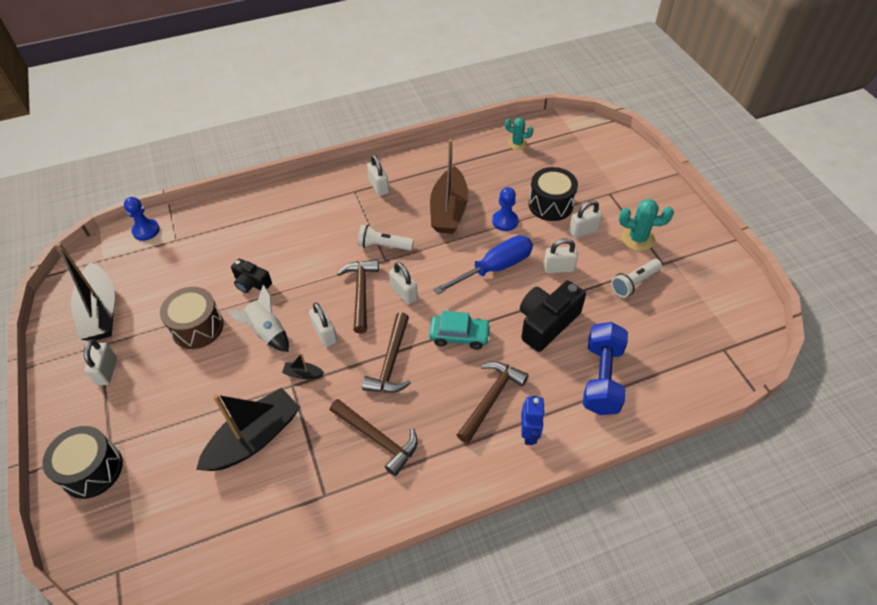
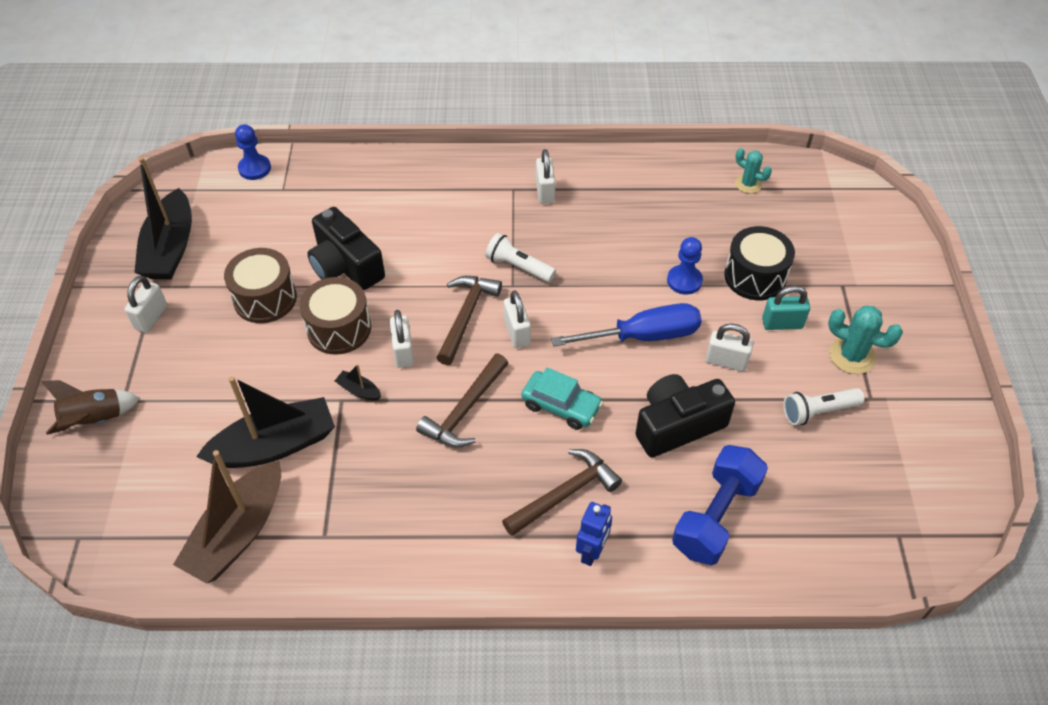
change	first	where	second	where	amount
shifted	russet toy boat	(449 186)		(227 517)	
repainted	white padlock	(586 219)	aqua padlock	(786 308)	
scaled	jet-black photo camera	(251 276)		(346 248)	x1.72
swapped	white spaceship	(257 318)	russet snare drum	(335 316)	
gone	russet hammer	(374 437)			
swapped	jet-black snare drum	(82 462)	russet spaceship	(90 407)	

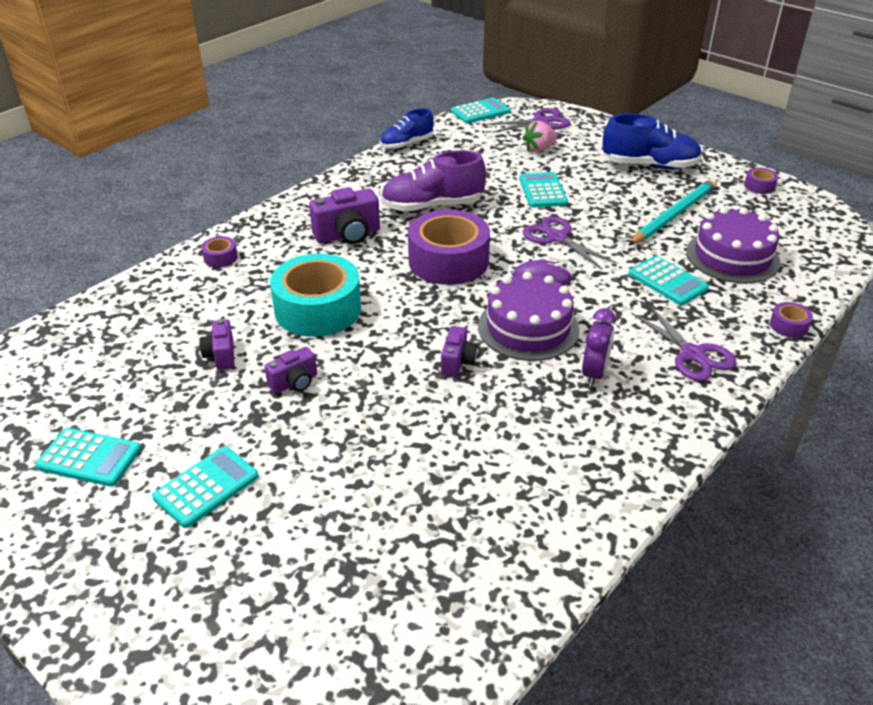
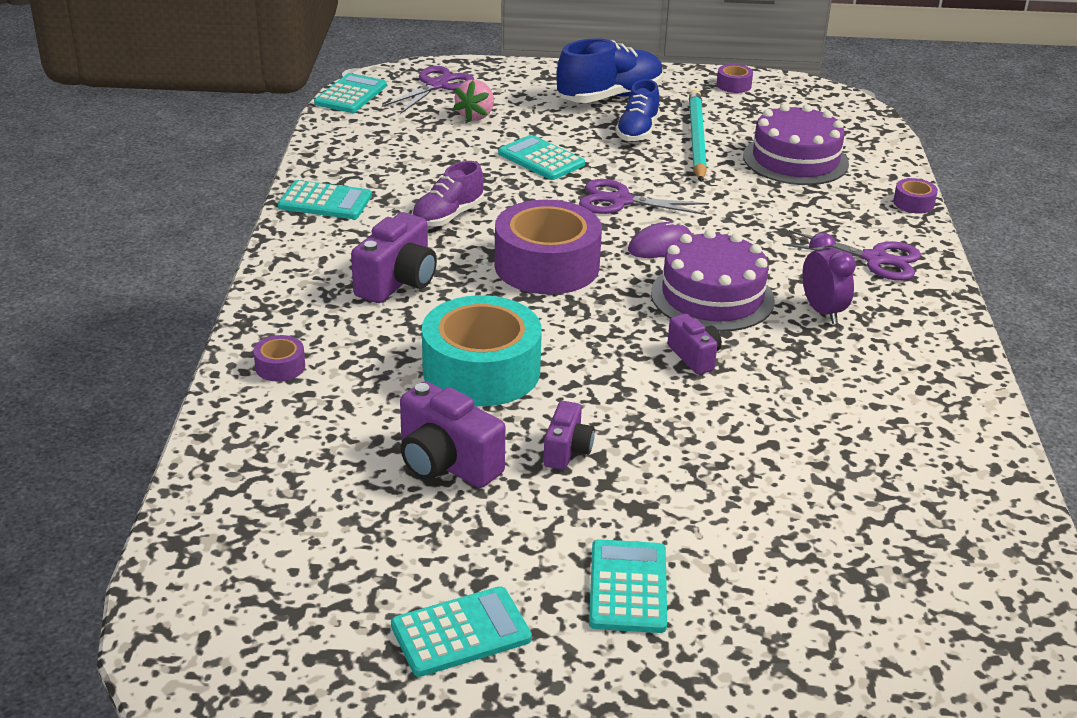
change	first	where	second	where	amount
shifted	royal blue sneaker	(407 128)		(637 110)	
scaled	royal purple sneaker	(433 181)		(448 194)	x0.65
shifted	aqua calculator	(668 280)		(325 199)	
scaled	royal purple photo camera	(217 344)		(453 434)	x1.66

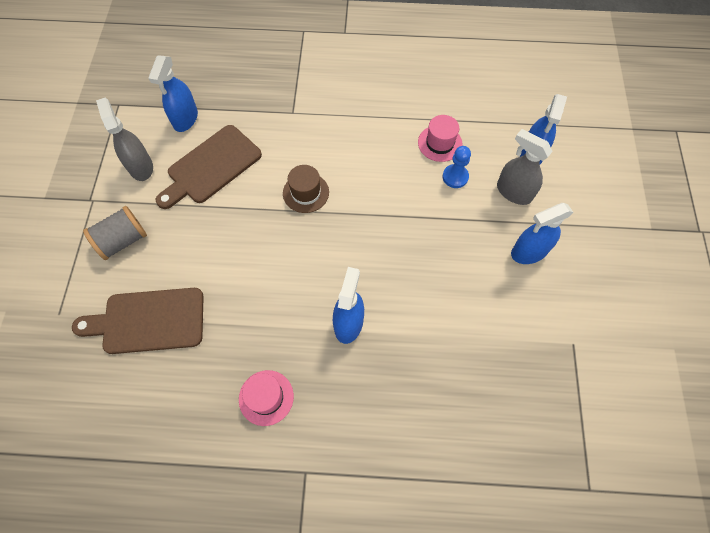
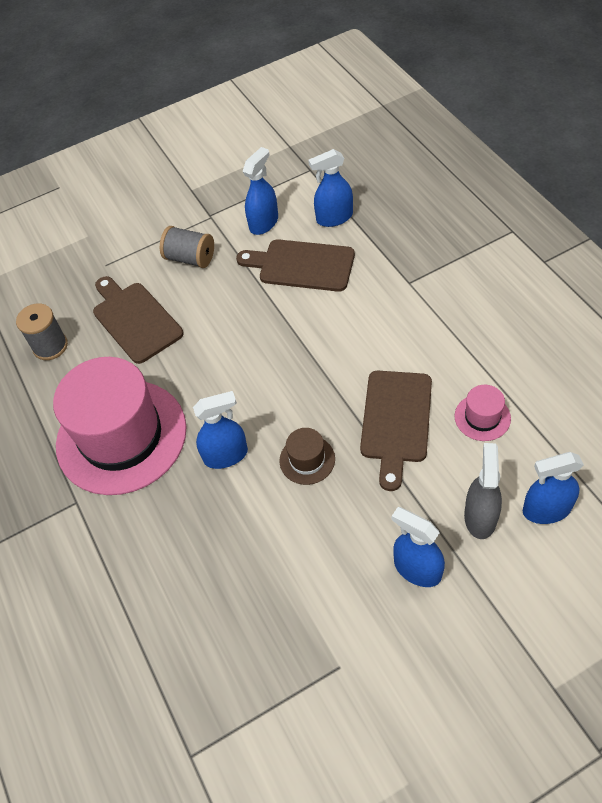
change	first	where	second	where	amount
repainted	grey sprayer	(124 139)	royal blue sprayer	(260 191)	
gone	royal blue pawn	(456 167)			
shifted	russet top hat	(306 189)		(307 456)	
scaled	rosy top hat	(266 398)		(120 426)	x2.45
new			grey reel of thread	(42 331)	
new			russet cutting board	(396 431)	

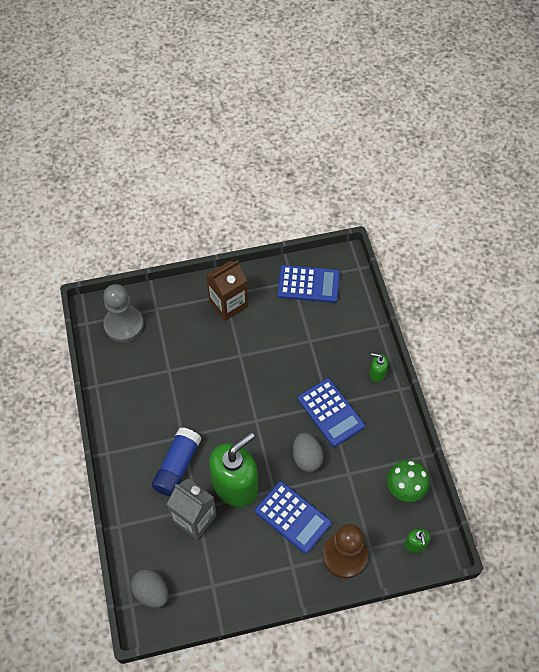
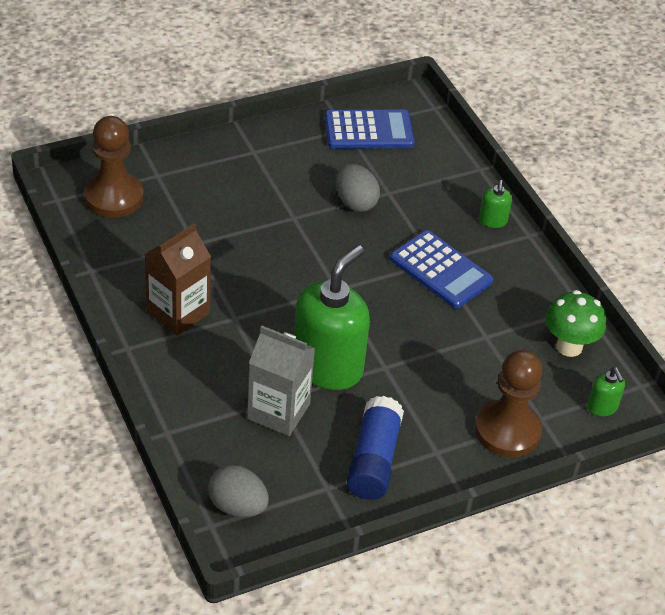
change	first	where	second	where	amount
shifted	russet carton	(227 290)		(178 279)	
repainted	grey pawn	(123 313)	russet pawn	(114 167)	
rotated	leaf-green soap pump	(378 367)		(495 204)	90 degrees counterclockwise
shifted	royal blue glue	(176 462)		(375 448)	
shifted	grey egg shape	(308 452)		(358 188)	
gone	royal blue calculator	(293 517)			

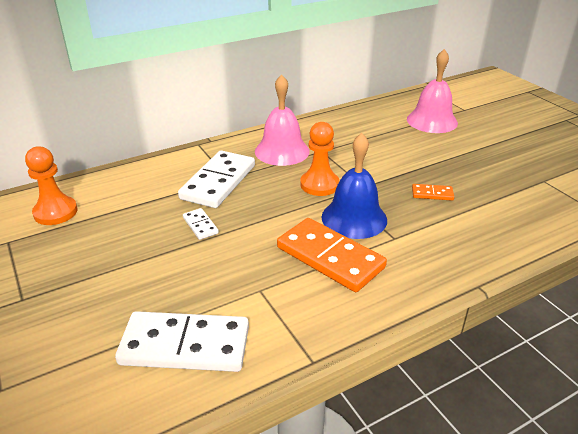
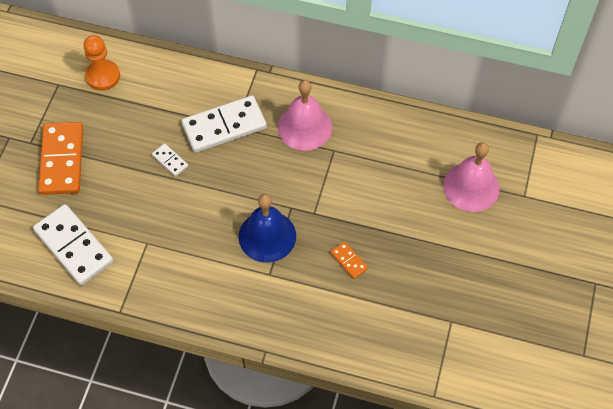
change	first	where	second	where	amount
gone	orange-coloured pawn	(319 159)			
rotated	white domino piece	(201 224)		(170 160)	60 degrees counterclockwise
shifted	orange-coloured domino piece	(332 255)		(60 158)	

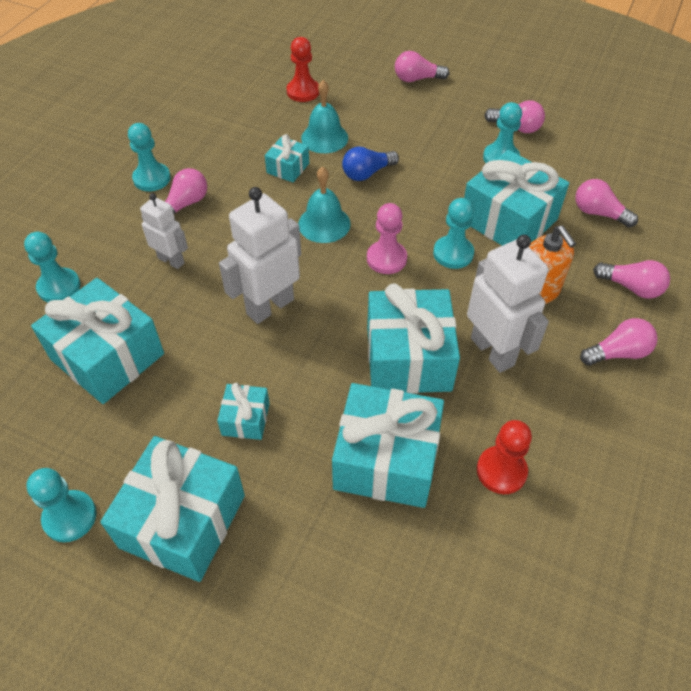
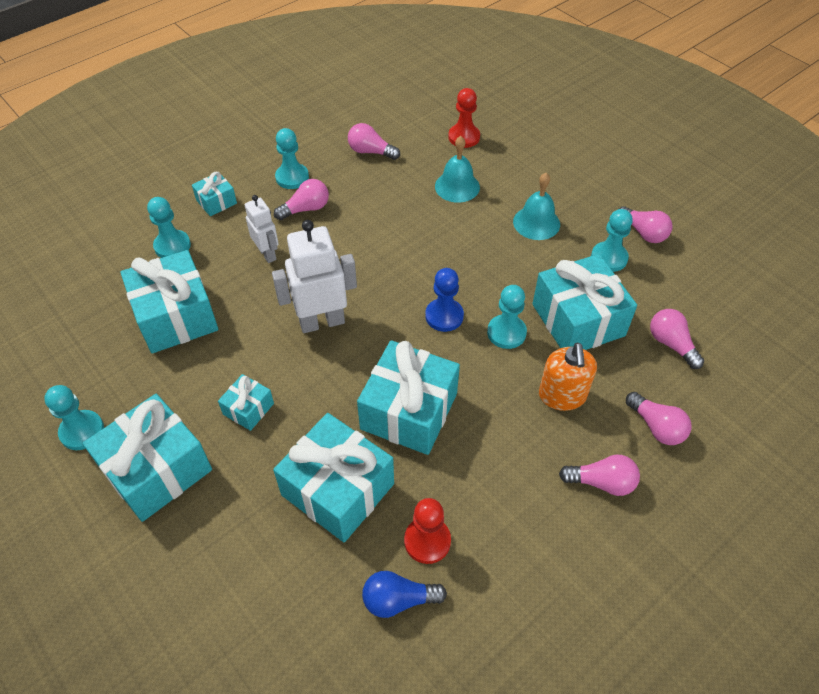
change	first	where	second	where	amount
shifted	rosy light bulb	(422 66)		(374 141)	
shifted	aqua wrapped gift	(287 158)		(214 194)	
shifted	royal blue light bulb	(370 164)		(404 594)	
shifted	aqua hand bell	(324 205)		(536 206)	
repainted	rosy pawn	(387 238)	royal blue pawn	(444 300)	
gone	white toy robot	(508 304)			

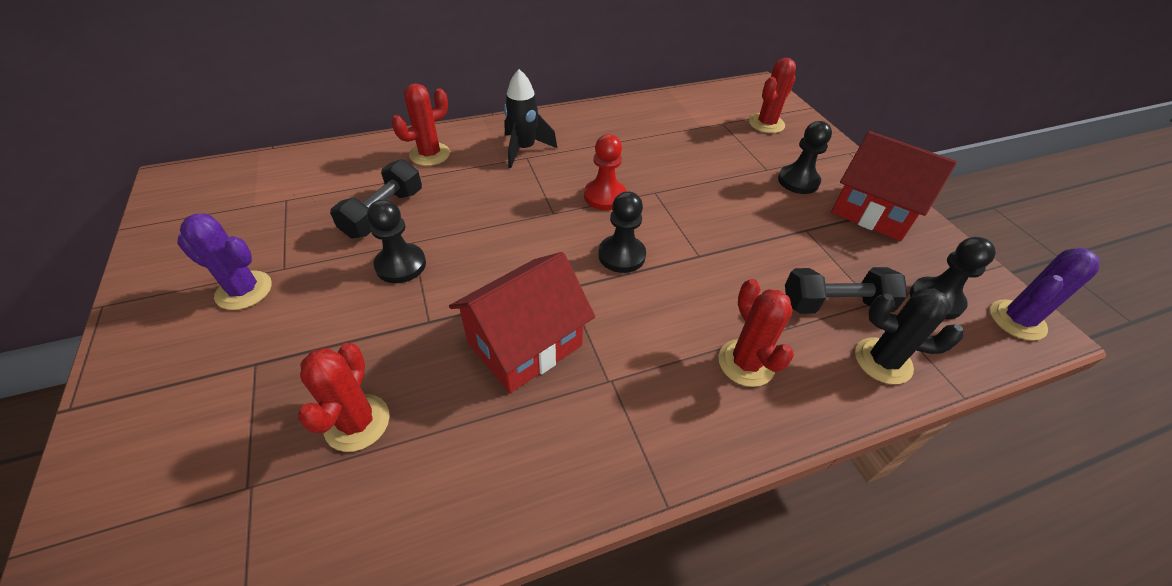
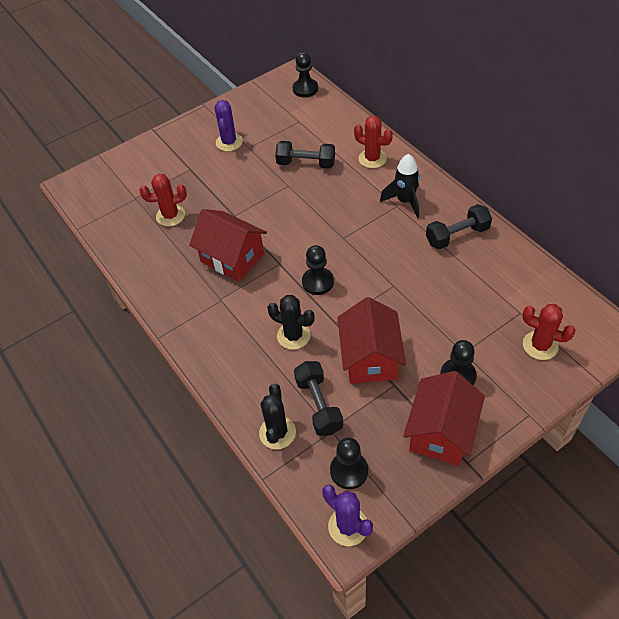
change	first	where	second	where	amount
gone	scarlet pawn	(605 172)			
shifted	jet-black pawn	(396 241)		(305 74)	
gone	scarlet cactus	(756 333)			
new			jet-black dumbbell	(459 226)	
new			jet-black cactus	(291 322)	
new			scarlet toy house	(371 340)	

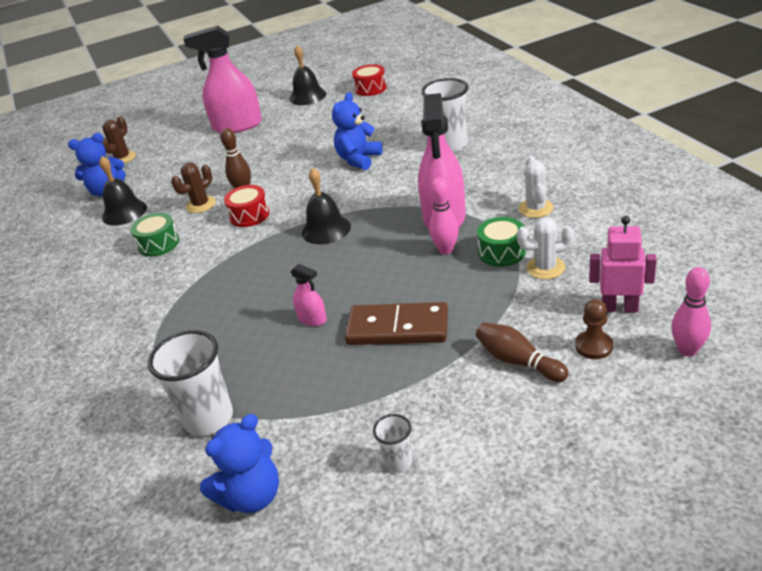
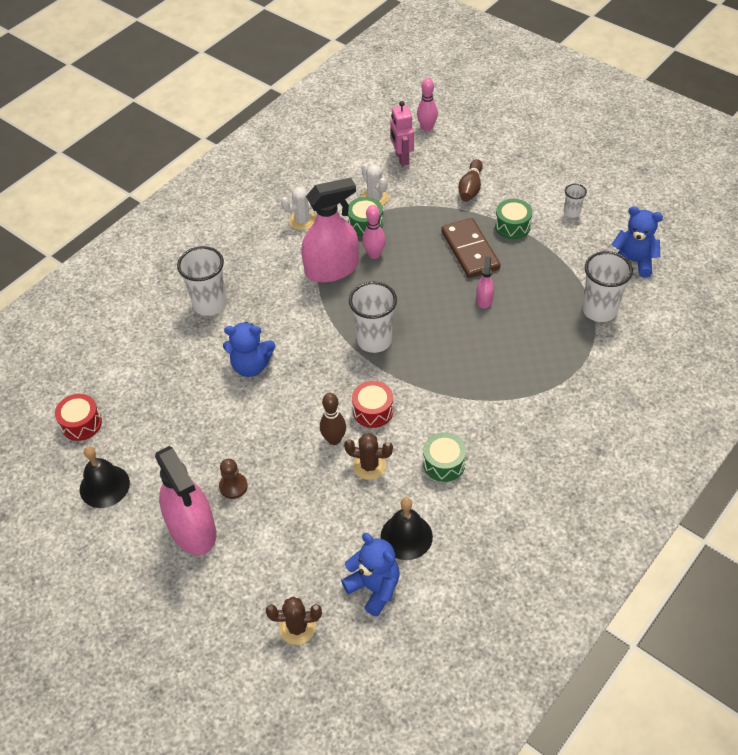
change	first	where	second	where	amount
swapped	jet-black hand bell	(326 206)	white beaker	(373 317)	
shifted	russet pawn	(594 329)		(233 479)	
new			leaf-green snare drum	(514 219)	

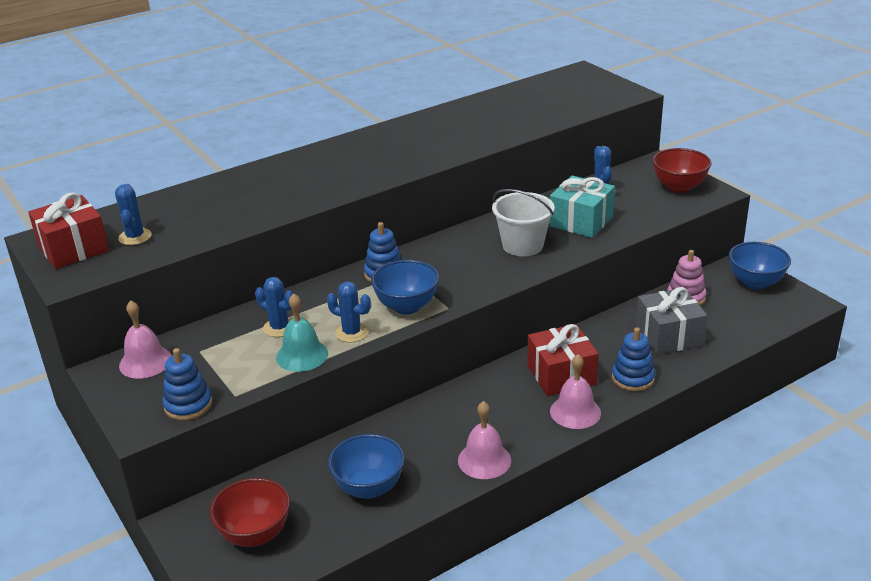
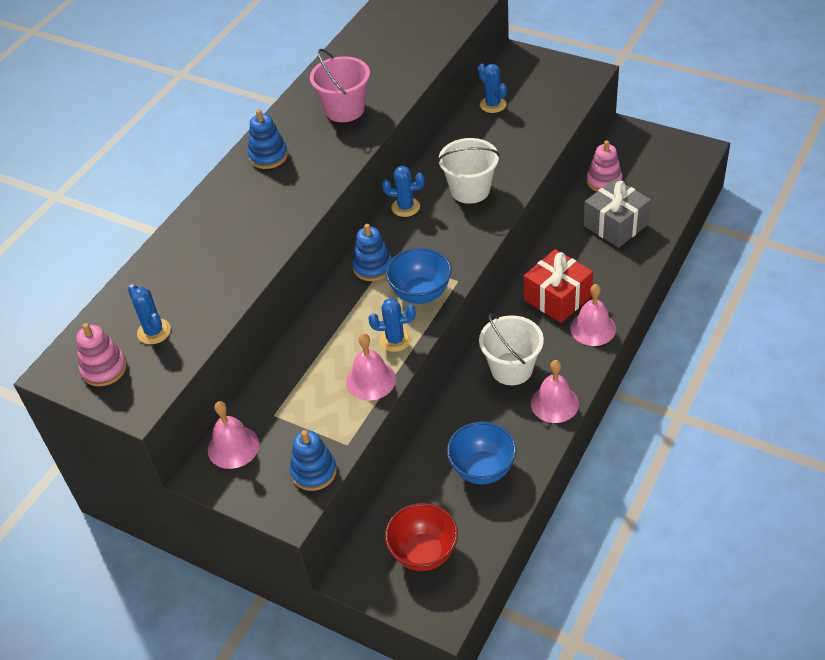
change	first	where	second	where	amount
gone	scarlet serving bowl	(682 170)			
gone	aqua wrapped gift	(582 206)			
swapped	scarlet wrapped gift	(68 231)	rosy ring stacker	(101 355)	
gone	royal blue serving bowl	(760 266)			
shifted	royal blue cactus	(274 307)		(403 191)	
repainted	aqua hand bell	(302 332)	rosy hand bell	(371 366)	
shifted	royal blue ring stacker	(633 359)		(268 139)	
new			rosy sand bucket	(340 85)	
new			white sand bucket	(511 349)	

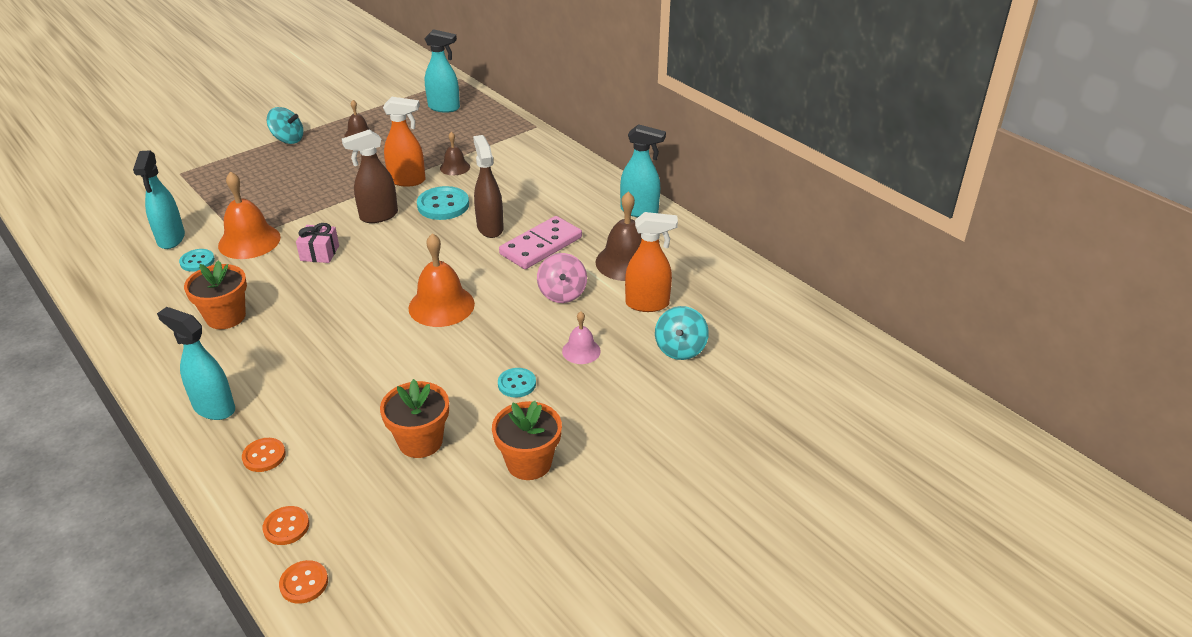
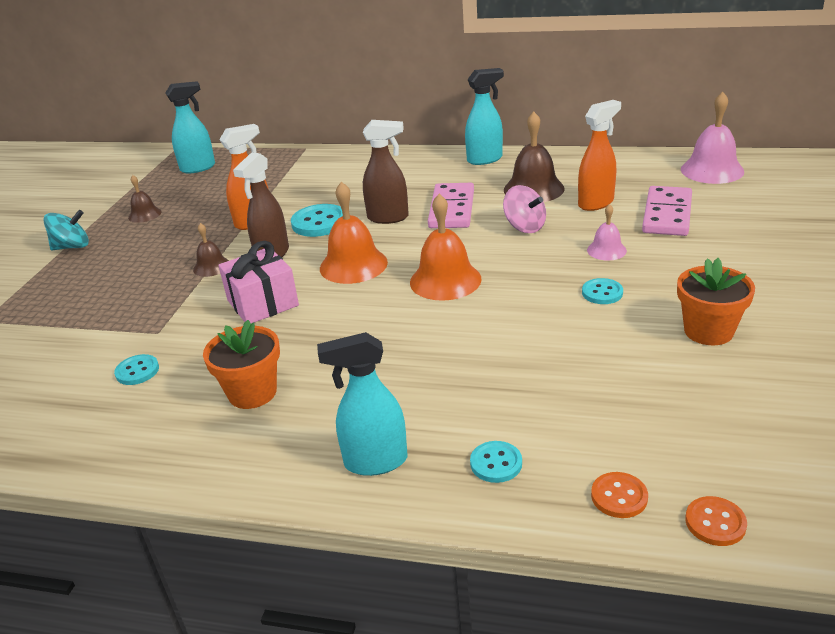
change	first	where	second	where	amount
shifted	russet hand bell	(455 153)		(211 250)	
rotated	russet sprayer	(488 186)		(386 172)	150 degrees clockwise
gone	aqua sprayer	(159 199)			
shifted	orange-coloured hand bell	(249 215)		(354 233)	
scaled	rosy wrapped gift	(317 243)		(258 282)	x1.56
swapped	aqua toy top	(682 333)	rosy domino piece	(667 211)	
gone	orange-coloured plant pot	(414 418)			
repainted	orange-coloured button	(264 455)	aqua button	(496 462)	
new			rosy hand bell	(712 138)	

